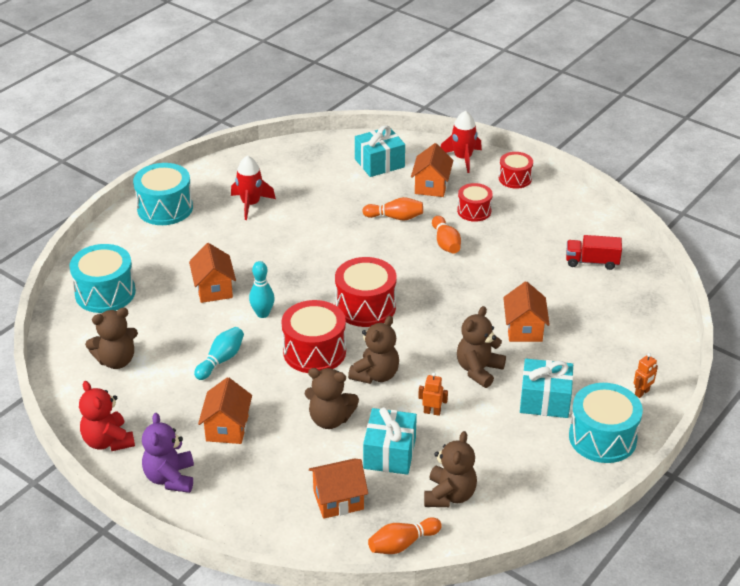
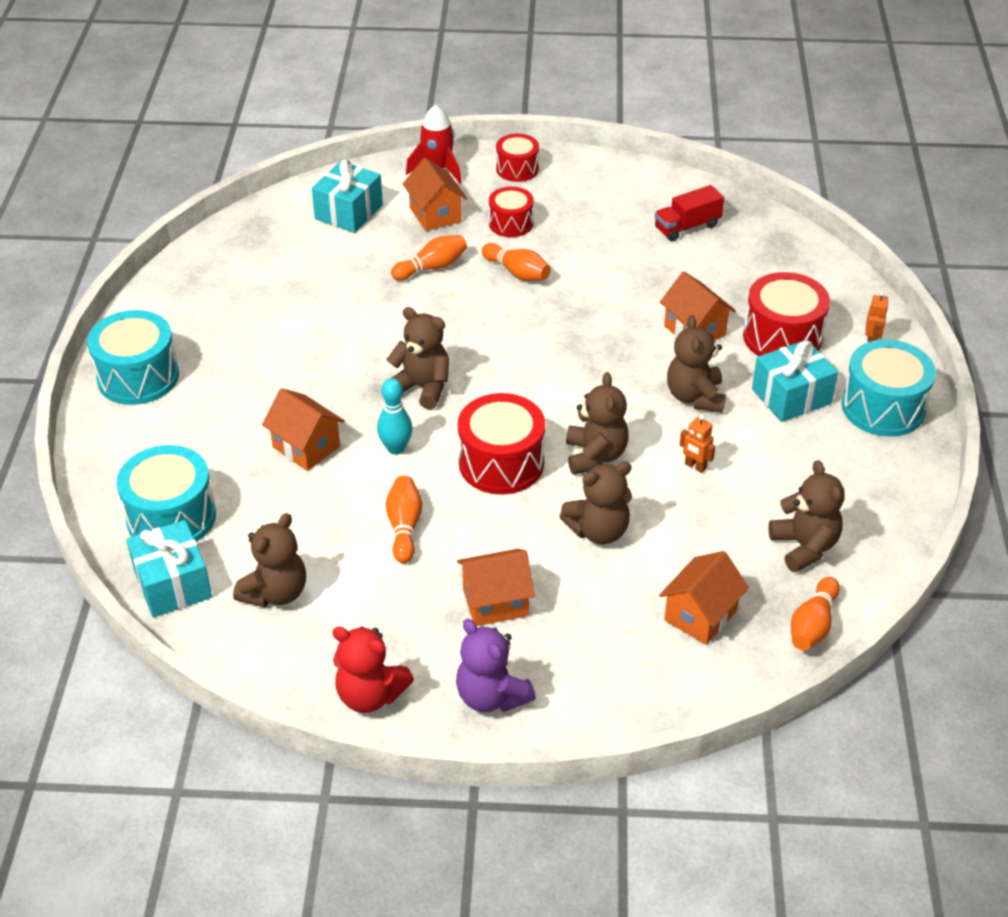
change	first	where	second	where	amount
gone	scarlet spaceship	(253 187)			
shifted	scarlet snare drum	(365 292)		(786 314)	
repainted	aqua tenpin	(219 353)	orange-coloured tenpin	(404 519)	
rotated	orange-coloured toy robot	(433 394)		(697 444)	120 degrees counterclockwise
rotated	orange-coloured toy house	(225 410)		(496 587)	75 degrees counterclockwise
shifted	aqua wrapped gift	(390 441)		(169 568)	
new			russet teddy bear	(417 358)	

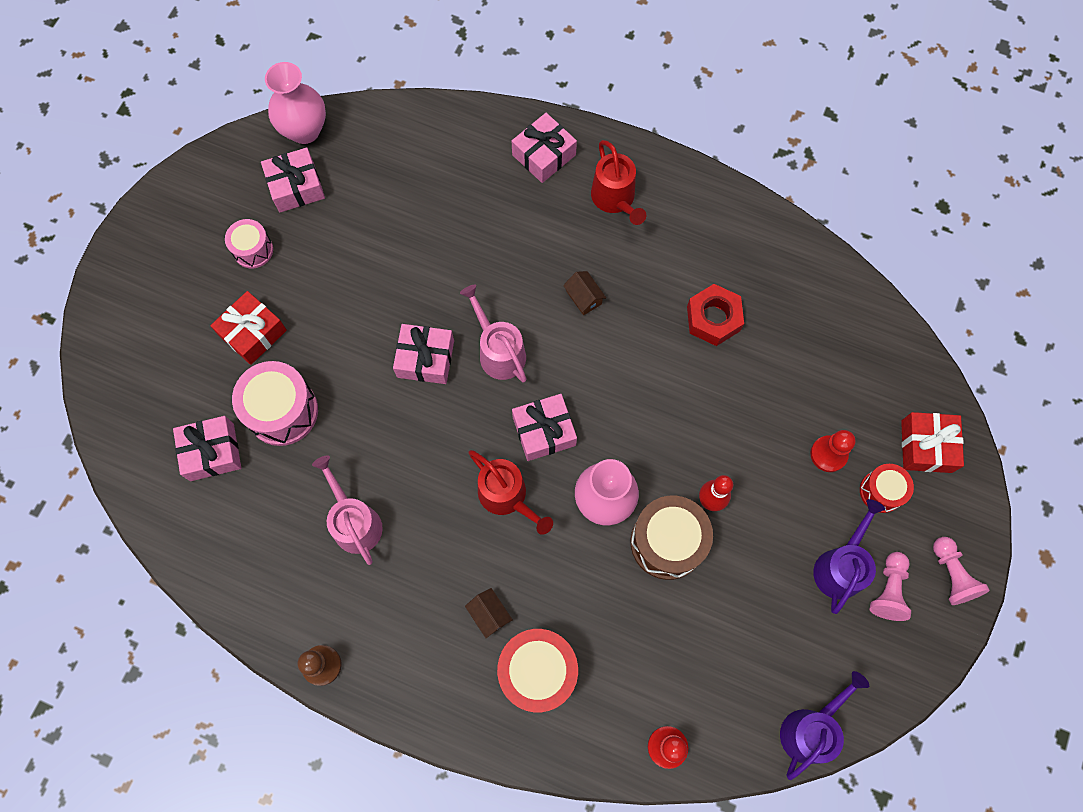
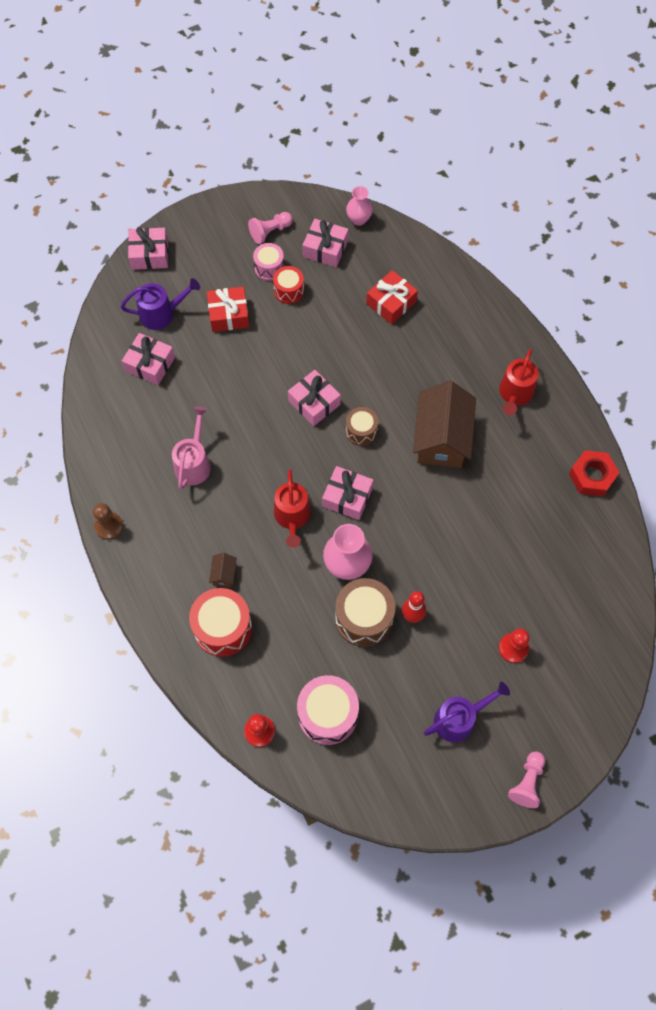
change	first	where	second	where	amount
scaled	rosy tall vase	(295 103)		(359 206)	x0.62
shifted	rosy wrapped gift	(544 148)		(148 249)	
scaled	russet toy house	(584 293)		(444 424)	x2.48
shifted	scarlet hexagon nut	(715 315)		(594 473)	
swapped	rosy watering can	(493 334)	russet snare drum	(362 426)	
shifted	rosy snare drum	(275 403)		(328 710)	
shifted	scarlet wrapped gift	(932 442)		(392 297)	
shifted	scarlet snare drum	(887 488)		(288 285)	
shifted	rosy pawn	(890 586)		(270 228)	
shifted	royal purple watering can	(824 725)		(160 304)	

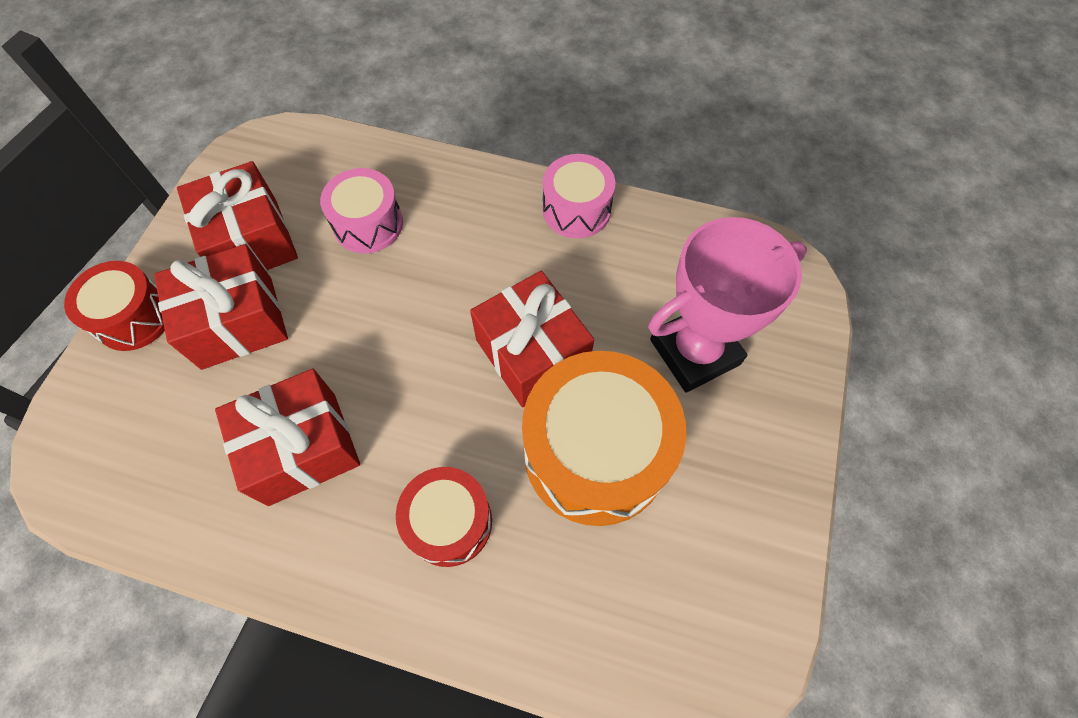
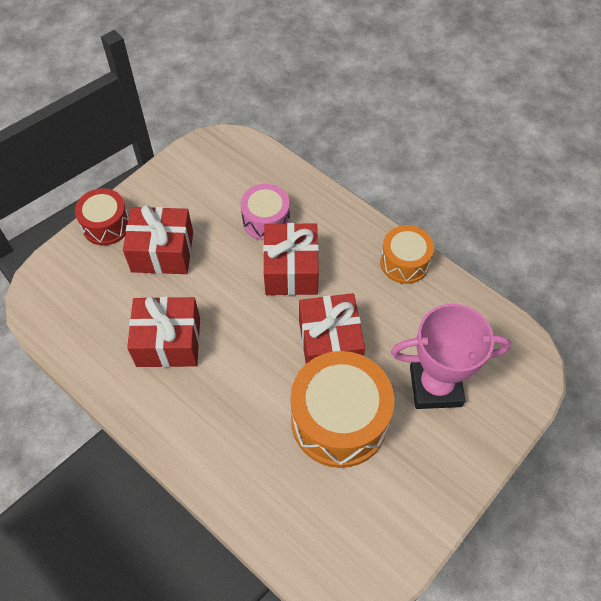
change	first	where	second	where	amount
repainted	rosy snare drum	(579 196)	orange-coloured snare drum	(407 254)	
shifted	scarlet wrapped gift	(237 216)		(291 259)	
gone	scarlet snare drum	(444 517)			

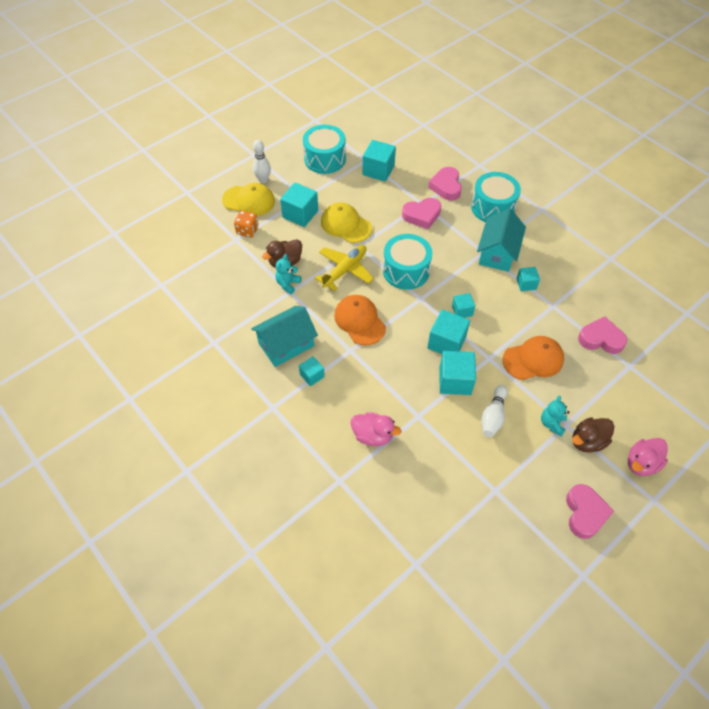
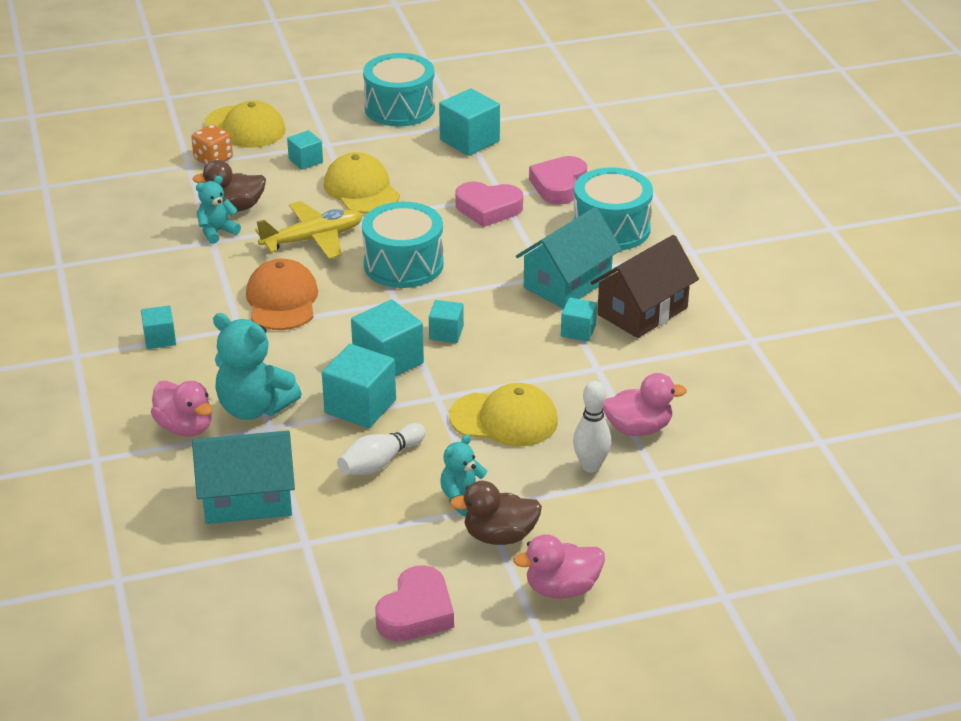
change	first	where	second	where	amount
shifted	white tenpin	(262 161)		(592 427)	
scaled	aqua cube	(299 204)		(305 150)	x0.58
shifted	aqua toy house	(284 336)		(243 477)	
swapped	rosy heart shape	(602 335)	rosy rubber duck	(645 404)	
repainted	orange-coloured cap	(533 358)	golden cap	(503 414)	
new			russet toy house	(644 286)	
new			aqua teddy bear	(257 366)	

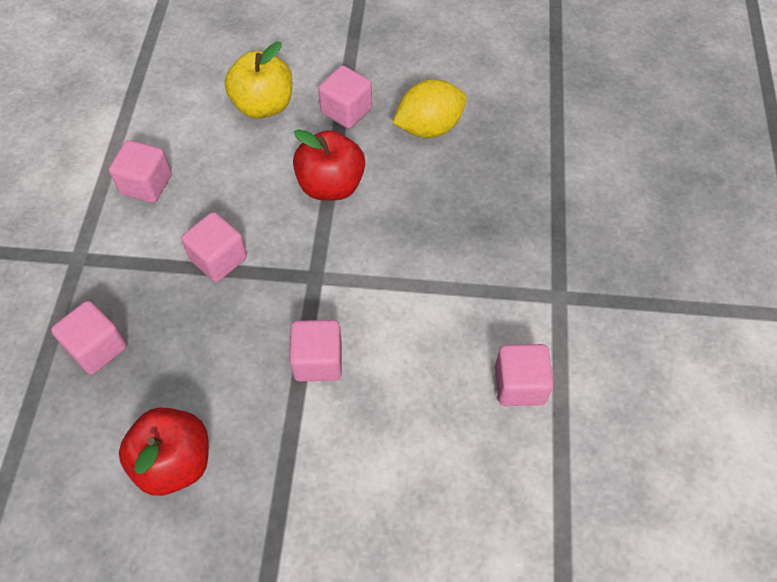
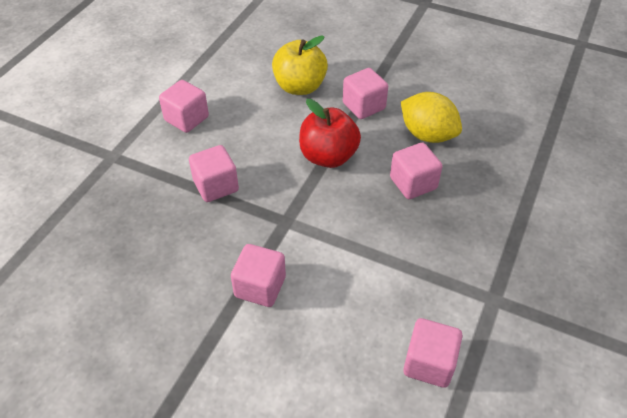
change	first	where	second	where	amount
rotated	golden toy lemon	(430 108)		(431 117)	45 degrees clockwise
shifted	rosy cube	(89 338)		(416 171)	
gone	scarlet apple	(164 452)			

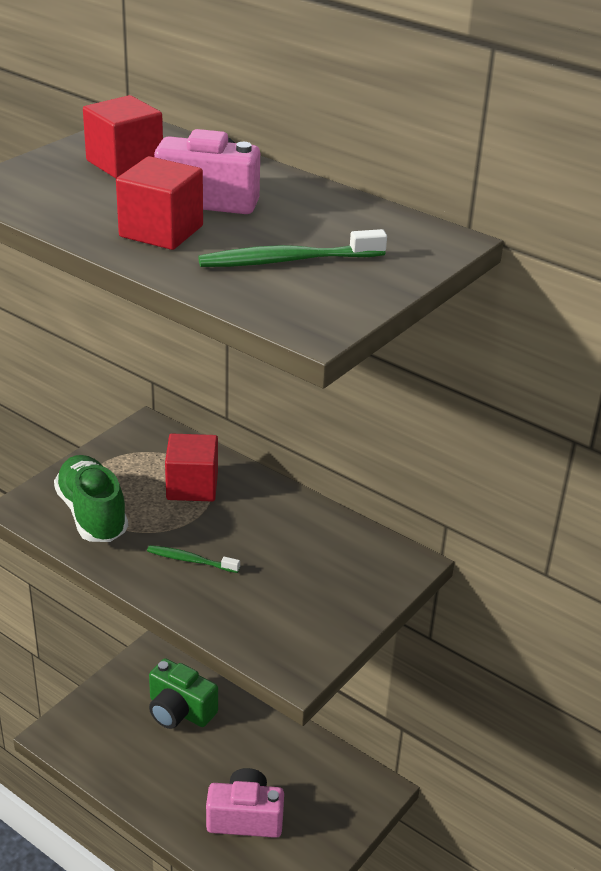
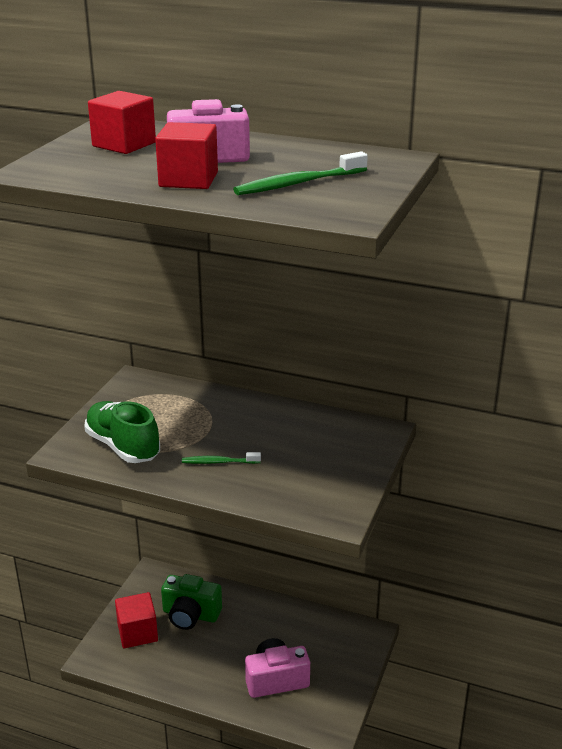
change	first	where	second	where	amount
shifted	scarlet cube	(191 468)		(136 620)	

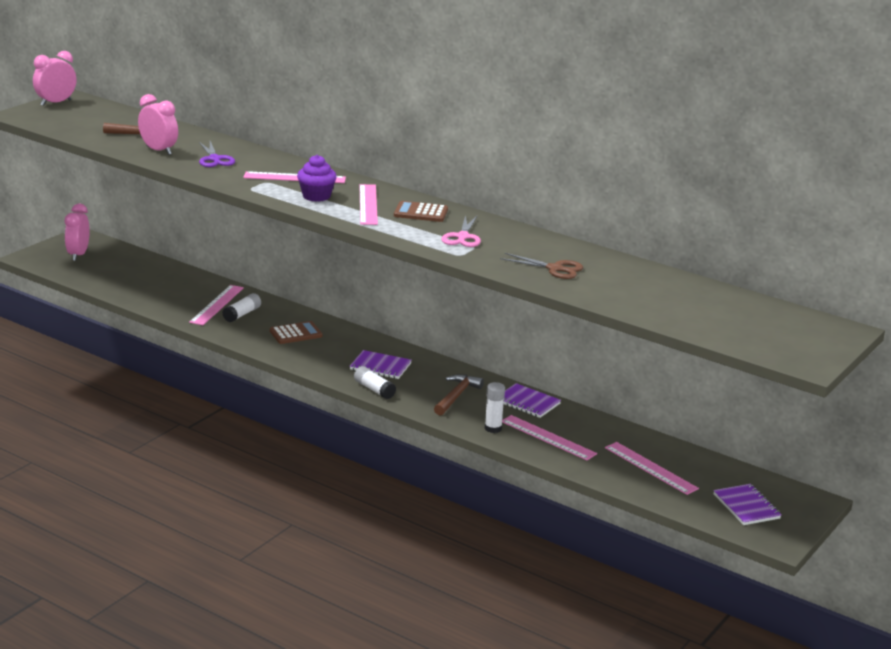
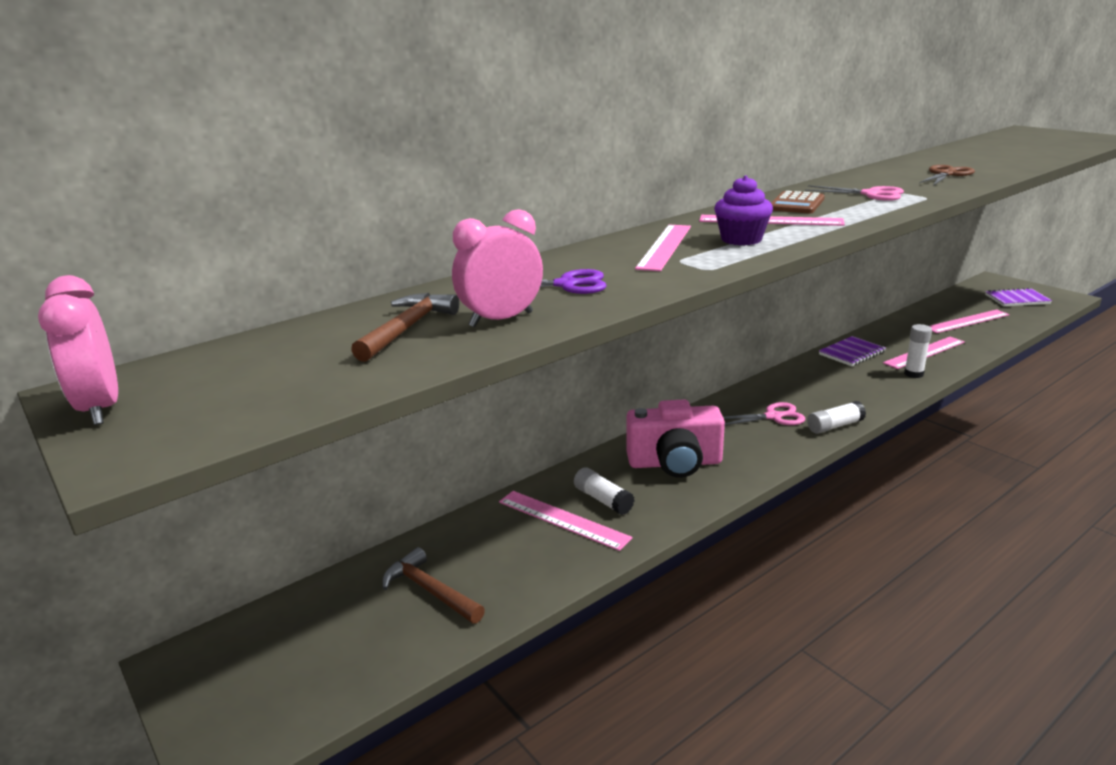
change	first	where	second	where	amount
gone	rosy bedside clock	(77 232)			
swapped	russet calculator	(296 332)	rosy photo camera	(675 438)	
swapped	royal purple notebook	(381 364)	rosy pair of scissors	(764 413)	
shifted	russet hammer	(459 395)		(433 585)	

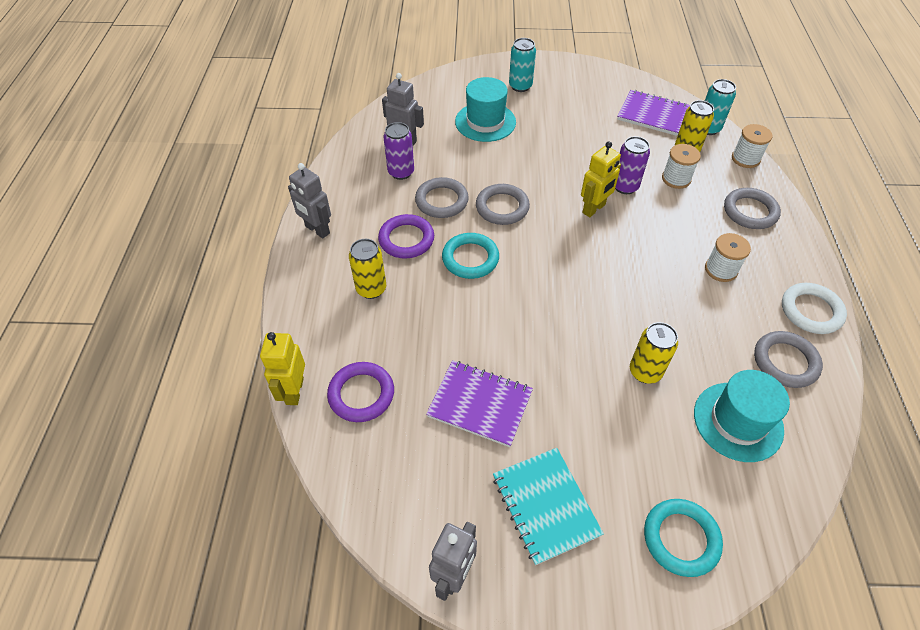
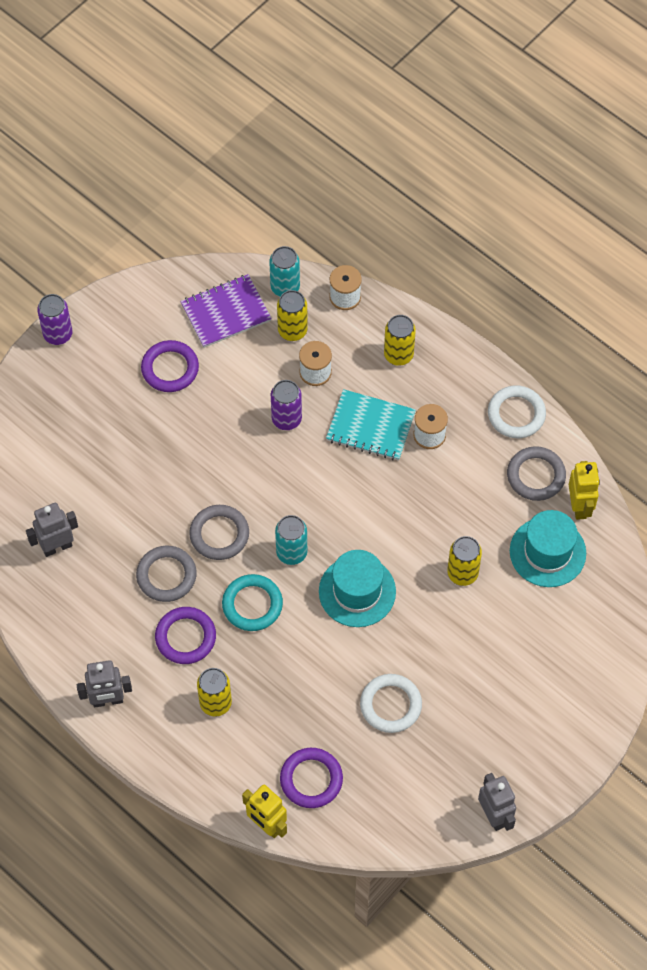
change	first	where	second	where	amount
shifted	aqua tin	(522 65)		(291 540)	
shifted	aqua top hat	(485 109)		(357 588)	
shifted	royal purple tin	(398 151)		(54 319)	
shifted	golden toy robot	(601 179)		(584 490)	
swapped	grey ring	(752 208)	golden tin	(400 340)	
swapped	royal purple notebook	(479 403)	white ring	(391 703)	
shifted	aqua notebook	(548 506)		(371 425)	
gone	aqua ring	(683 538)			
new			royal purple ring	(170 366)	

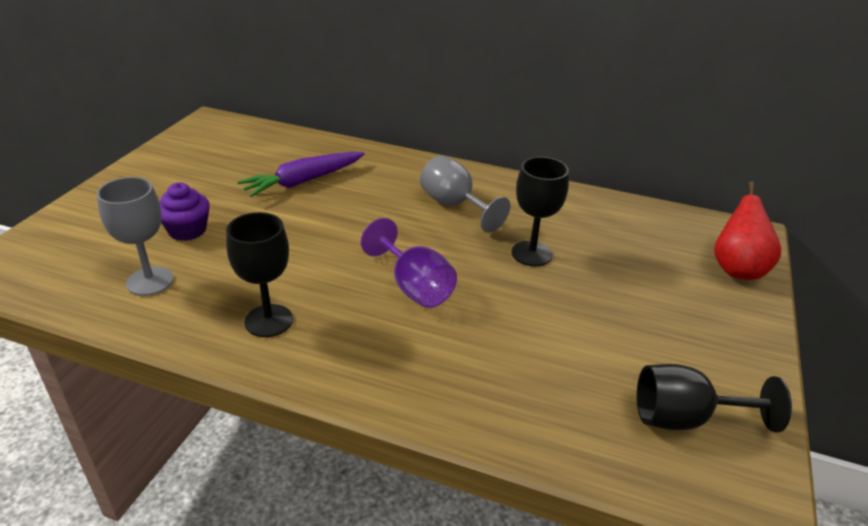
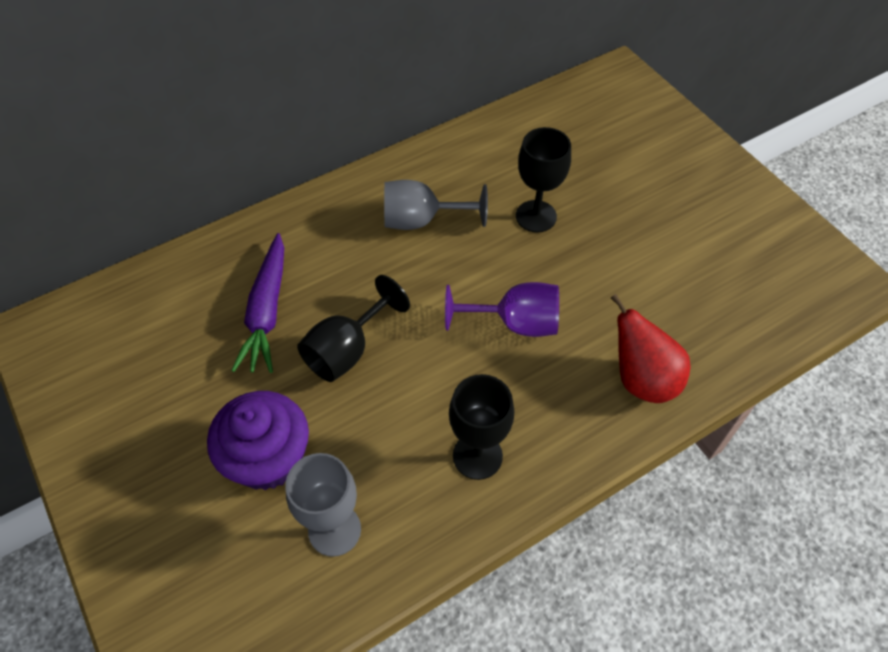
change	first	where	second	where	amount
shifted	scarlet toy pear	(747 230)		(651 348)	
scaled	royal purple muffin	(184 211)		(258 440)	x1.51
shifted	jet-black chalice	(714 398)		(353 328)	

